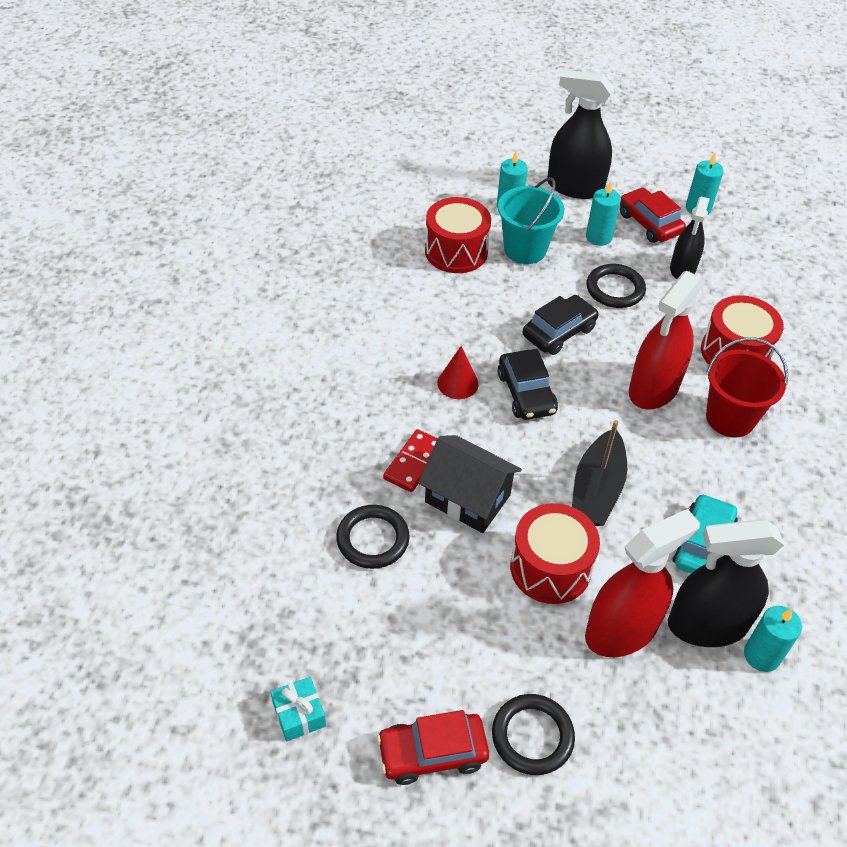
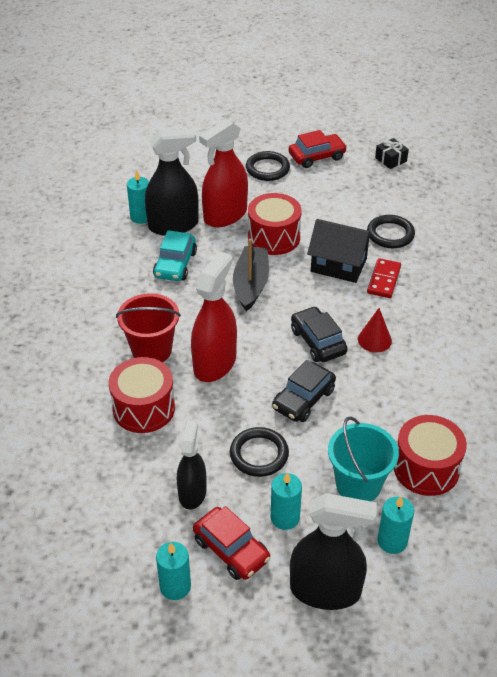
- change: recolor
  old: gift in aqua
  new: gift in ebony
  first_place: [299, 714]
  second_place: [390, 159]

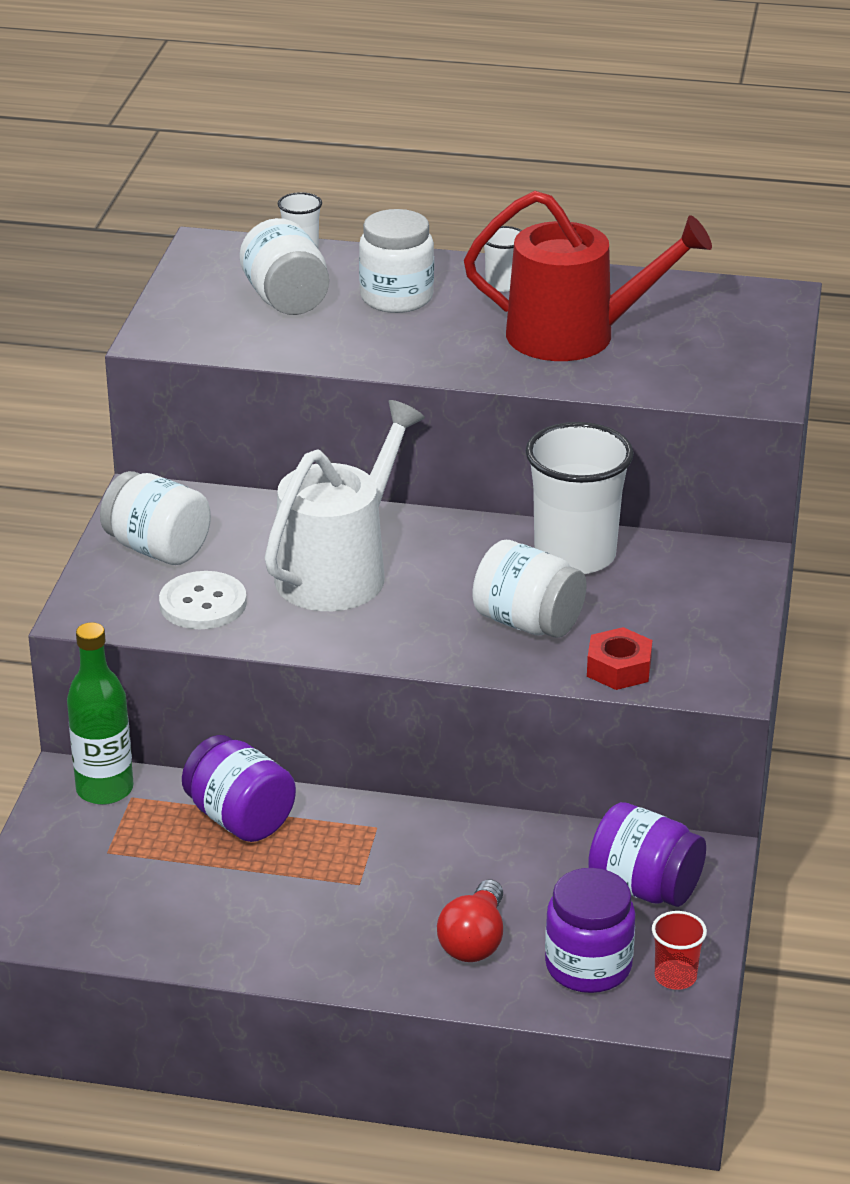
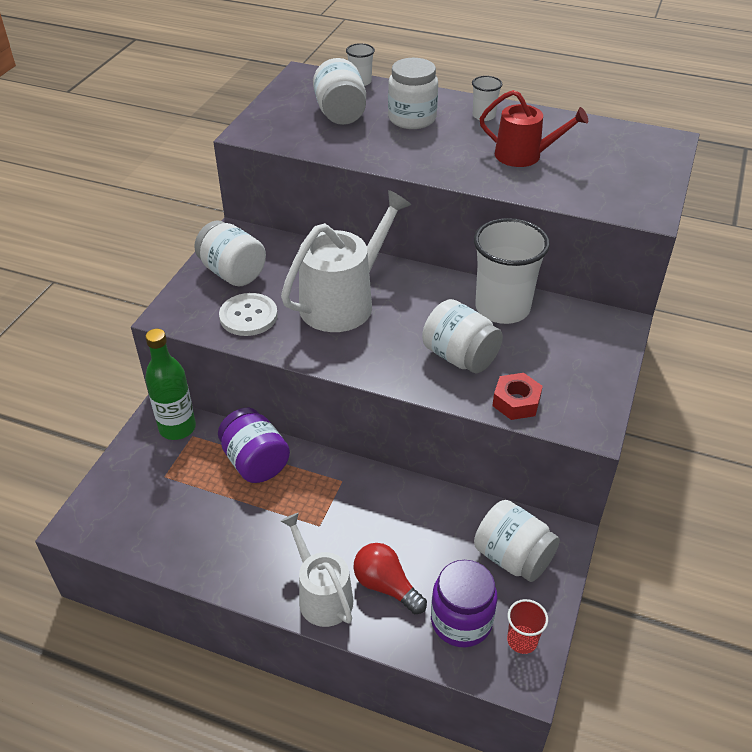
- change: insert
  new: sprinkling can in white
  second_place: [322, 595]
- change: rotate
  old: bulb in red
  first_place: [474, 940]
  second_place: [386, 586]
  degrees: 105
- change: recolor
  old: preserve jar in royal purple
  new: preserve jar in white
  first_place: [644, 887]
  second_place: [513, 557]
- change: resize
  old: sprinkling can in red
  first_place: [574, 335]
  second_place: [524, 155]
  factor: 0.64

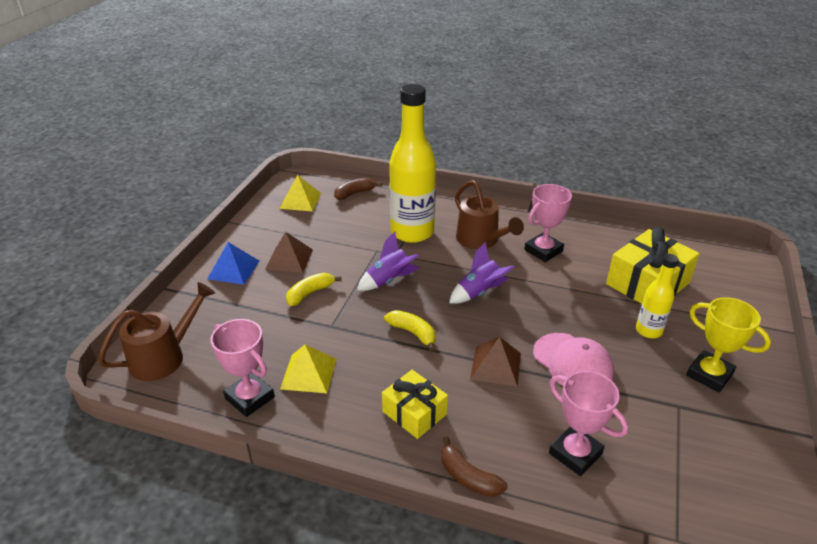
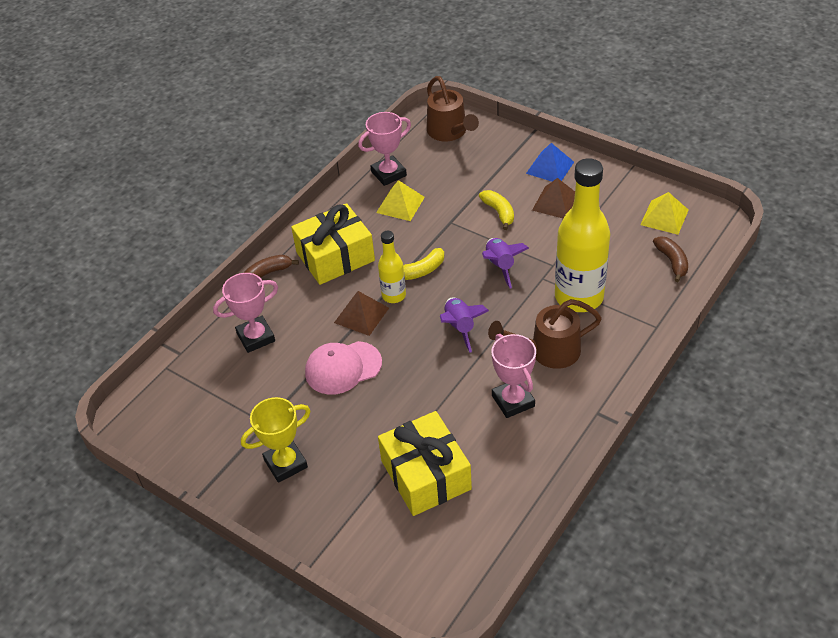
- change: resize
  old: gift in golden
  first_place: [414, 413]
  second_place: [335, 256]
  factor: 1.61
- change: move
  old: flask in golden
  first_place: [648, 330]
  second_place: [394, 295]

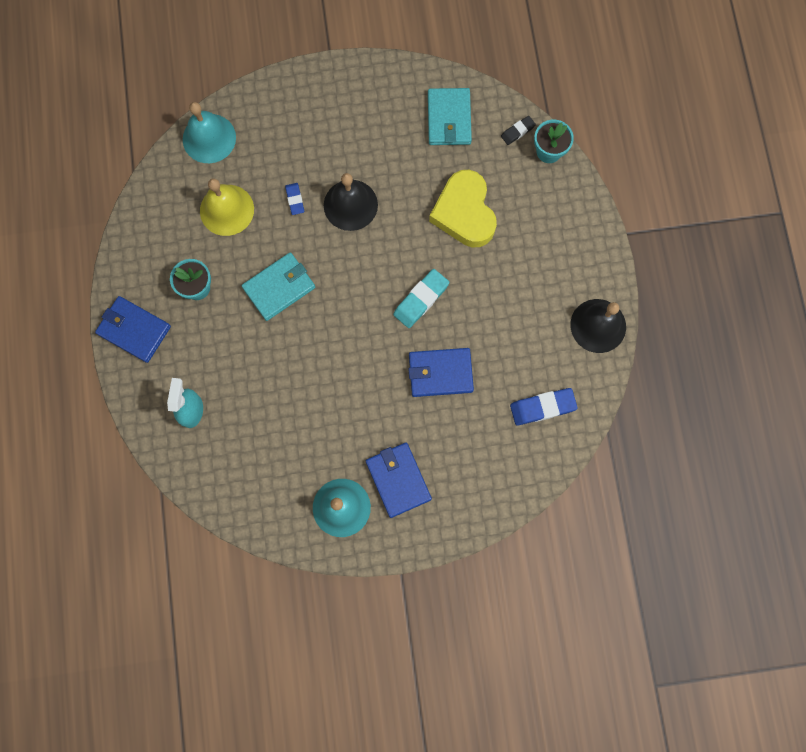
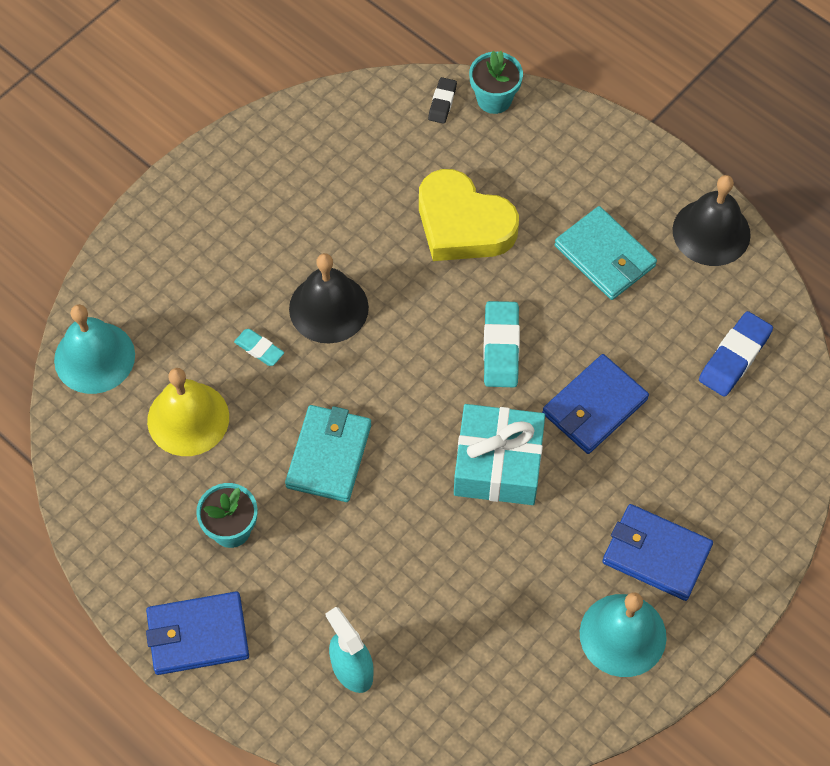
- change: recolor
  old: gum eraser in royal blue
  new: gum eraser in aqua
  first_place: [295, 200]
  second_place: [259, 349]
- change: insert
  new: gift in aqua
  second_place: [498, 464]
- change: move
  old: card wallet in aqua
  first_place: [449, 119]
  second_place: [605, 256]

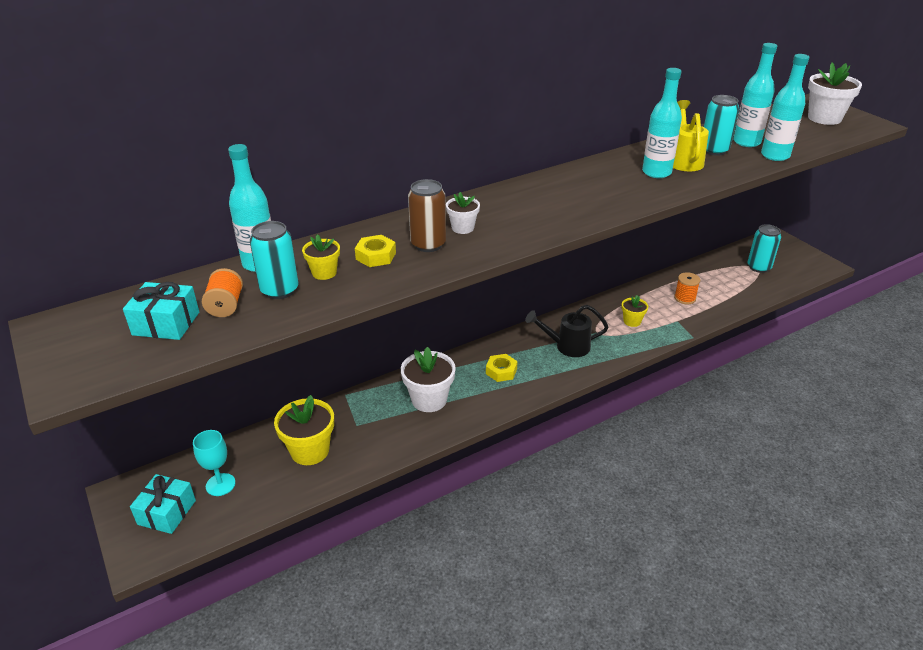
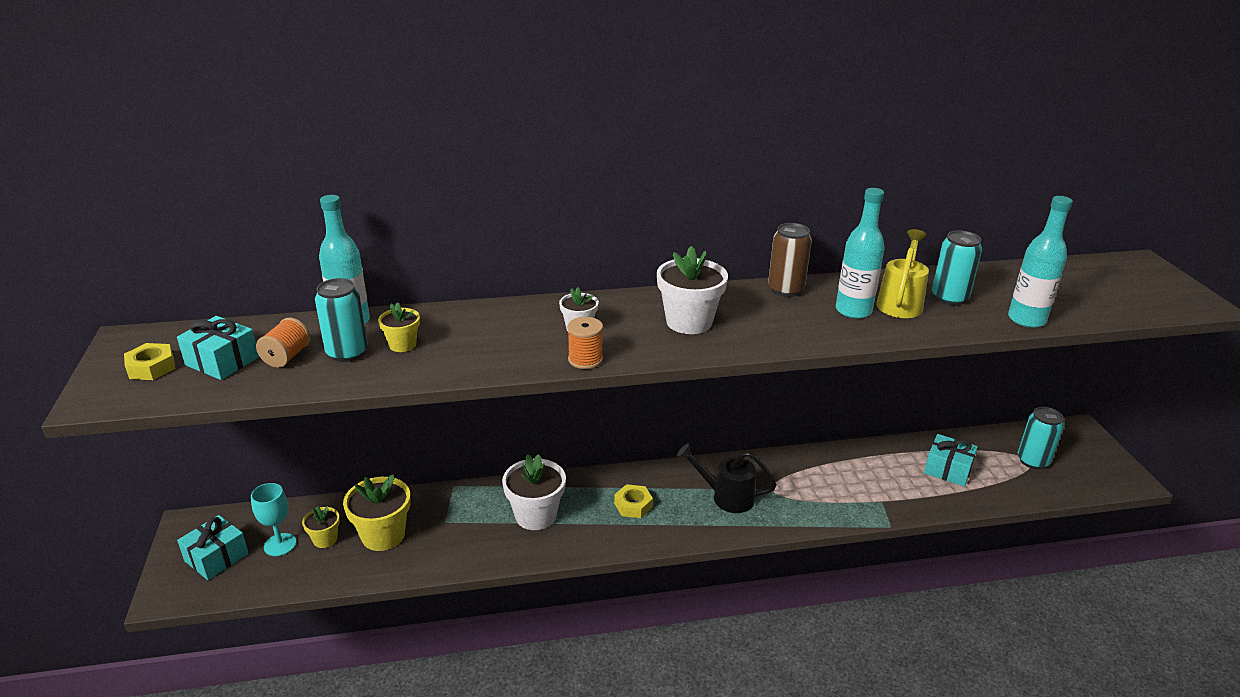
- change: move
  old: hexagon nut in golden
  first_place: [376, 256]
  second_place: [151, 367]
- change: move
  old: potted plant in golden
  first_place: [632, 321]
  second_place: [325, 539]
- change: move
  old: spool in orange-coloured
  first_place: [685, 298]
  second_place: [585, 359]
- change: move
  old: potted plant in white
  first_place: [824, 118]
  second_place: [689, 322]
- change: move
  old: soda can in russet
  first_place: [428, 244]
  second_place: [785, 290]
- change: insert
  new: gift in aqua
  second_place: [948, 469]
- change: delete
  old: flask in aqua
  first_place: [746, 142]

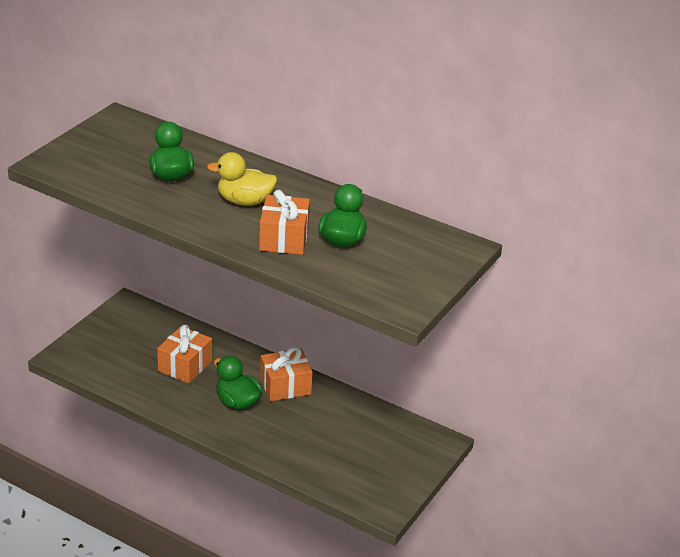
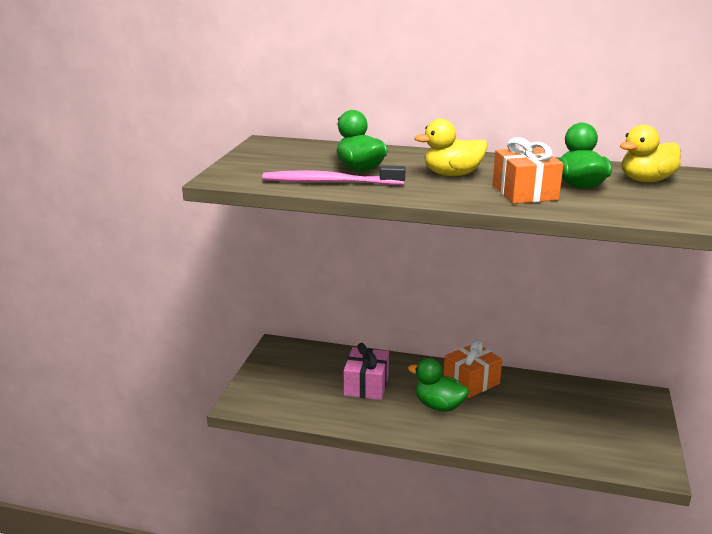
- change: insert
  new: toothbrush in rose-pink
  second_place: [329, 182]
- change: recolor
  old: gift in orange-coloured
  new: gift in rose-pink
  first_place: [185, 366]
  second_place: [366, 385]
- change: insert
  new: rubber duck in golden
  second_place: [646, 180]

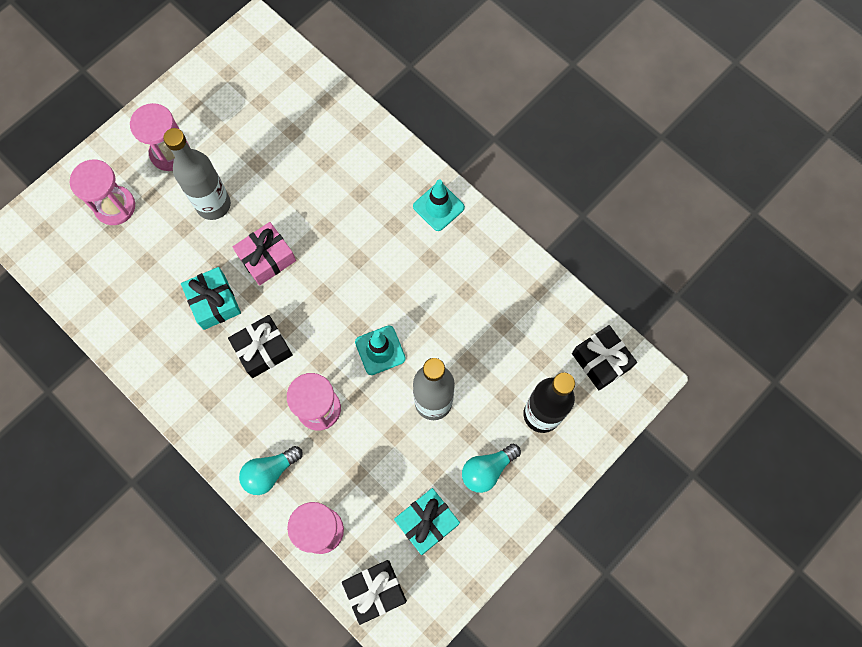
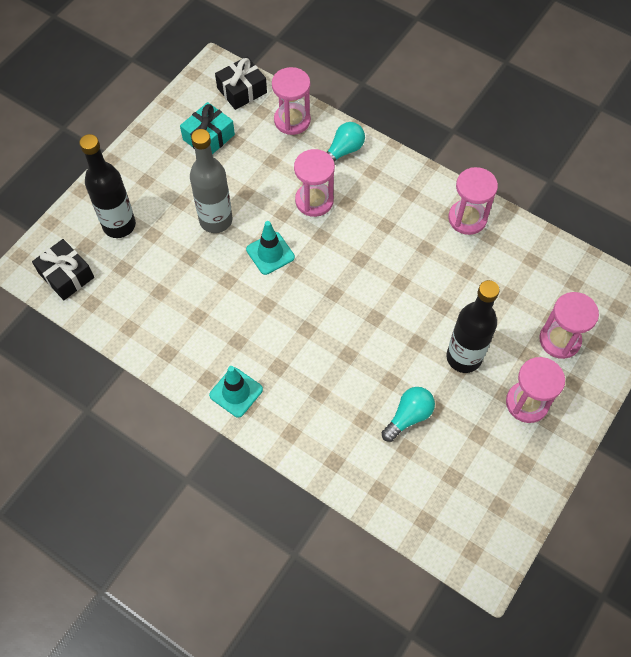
- change: move
  old: bulb in aqua
  first_place: [487, 470]
  second_place: [408, 416]
- change: recolor
  old: flask in grey
  new: flask in ebony
  first_place: [213, 204]
  second_place: [463, 357]
- change: insert
  new: hourglass in rose-pink
  second_place: [467, 218]
- change: delete
  old: gift in aqua
  first_place: [214, 302]
- change: delete
  old: gift in ebony
  first_place: [263, 349]
- change: delete
  old: gift in rose-pink
  first_place: [267, 258]

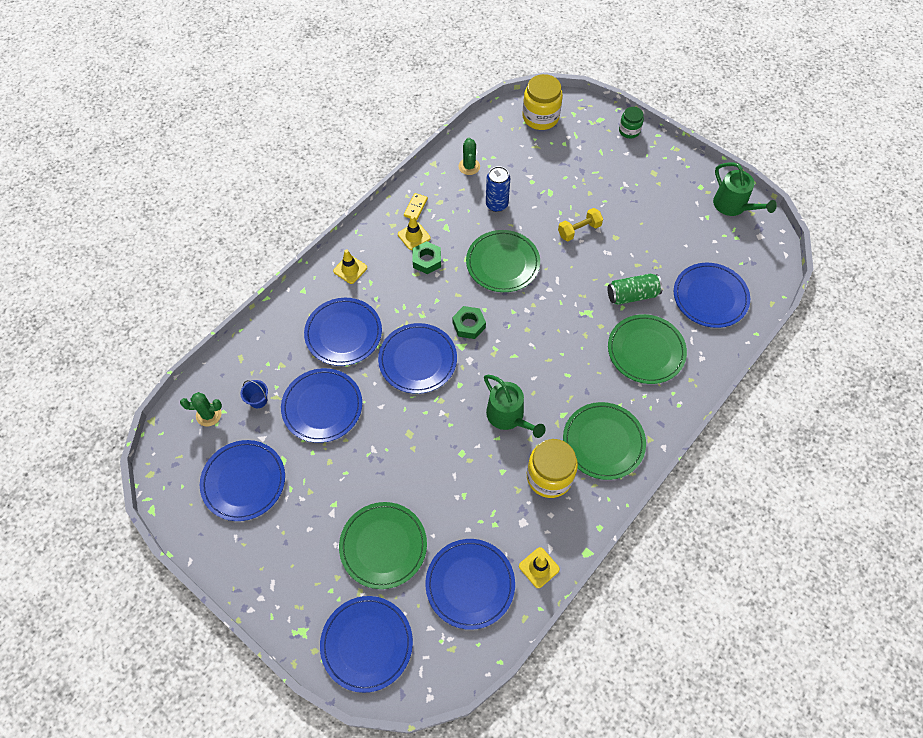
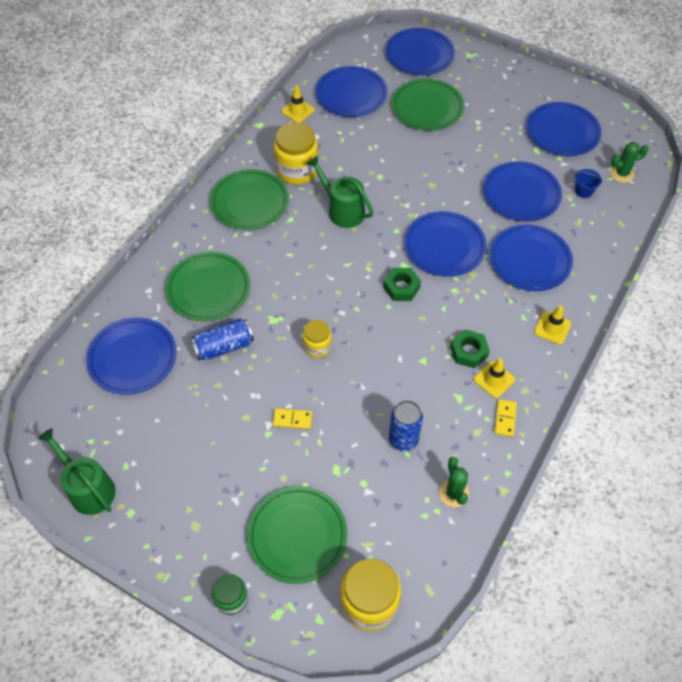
- change: recolor
  old: soda can in green
  new: soda can in royal blue
  first_place: [632, 295]
  second_place: [224, 346]
- change: move
  old: flat dish in green
  first_place: [502, 263]
  second_place: [297, 535]
- change: replace
  old: hand weight in golden
  new: domino piece in golden
  first_place: [579, 230]
  second_place: [292, 419]
- change: insert
  new: preserve jar in golden
  second_place: [317, 346]

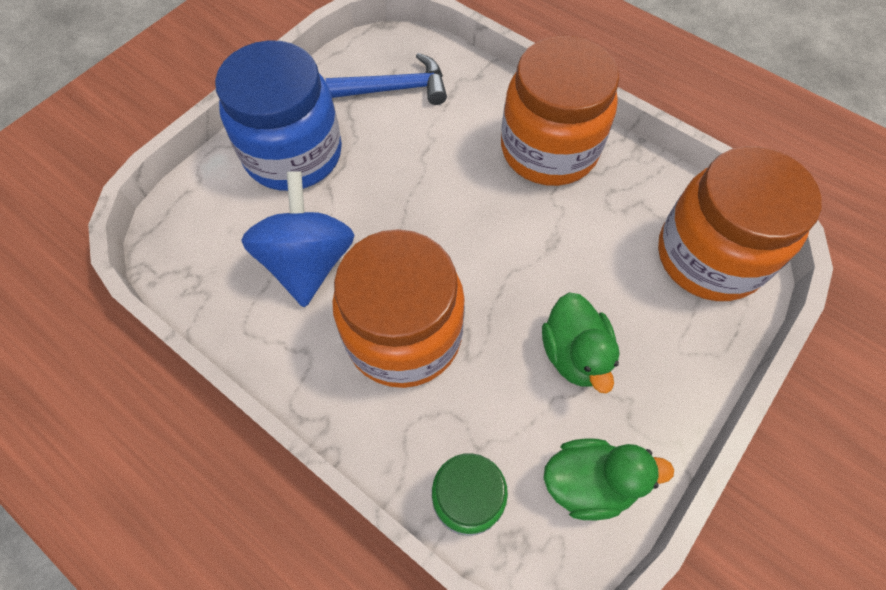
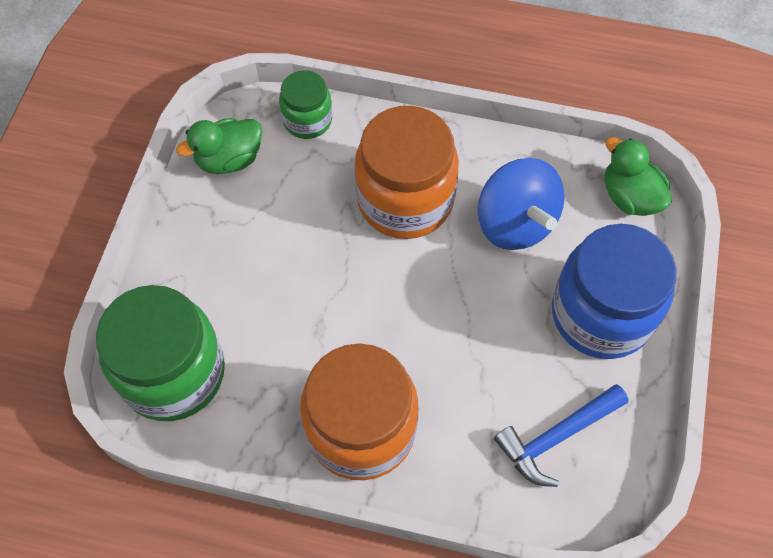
- change: recolor
  old: preserve jar in orange-coloured
  new: preserve jar in green
  first_place: [709, 256]
  second_place: [173, 373]
- change: move
  old: rubber duck in green
  first_place: [574, 354]
  second_place: [629, 197]

